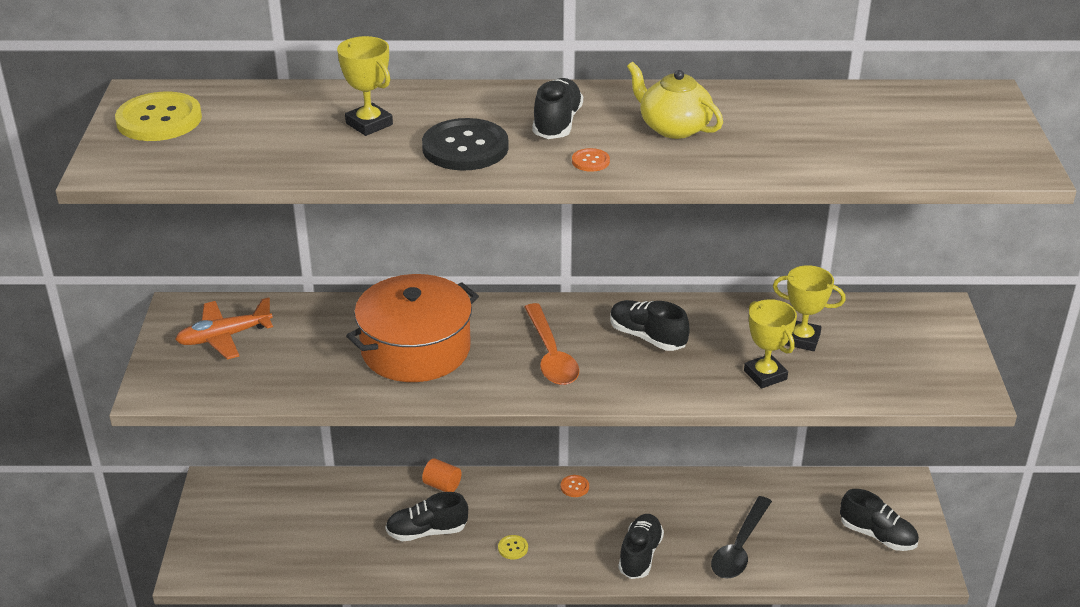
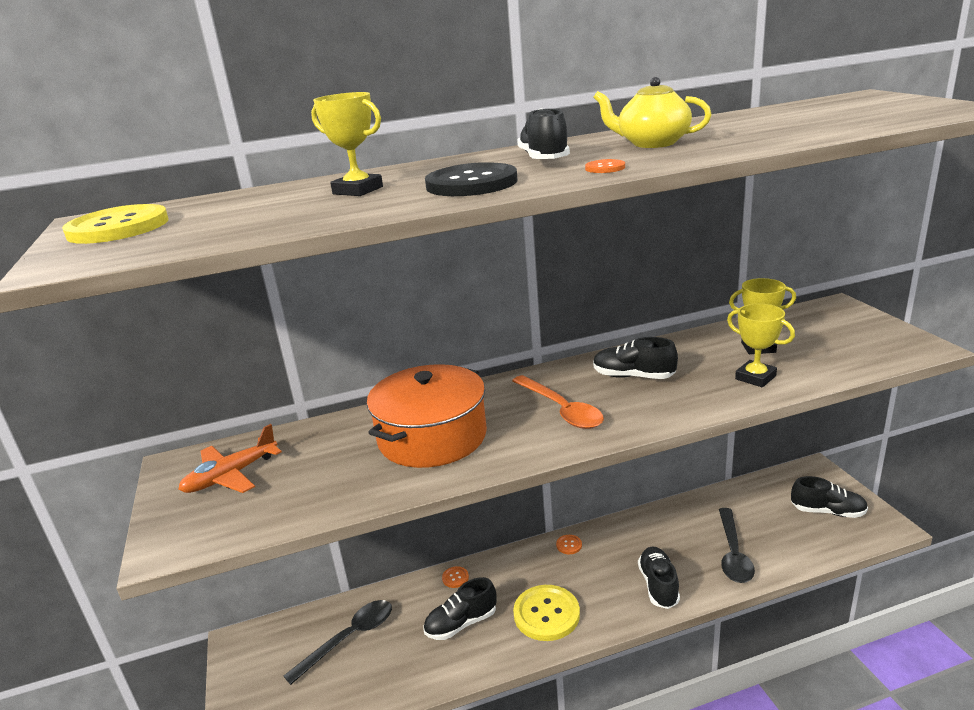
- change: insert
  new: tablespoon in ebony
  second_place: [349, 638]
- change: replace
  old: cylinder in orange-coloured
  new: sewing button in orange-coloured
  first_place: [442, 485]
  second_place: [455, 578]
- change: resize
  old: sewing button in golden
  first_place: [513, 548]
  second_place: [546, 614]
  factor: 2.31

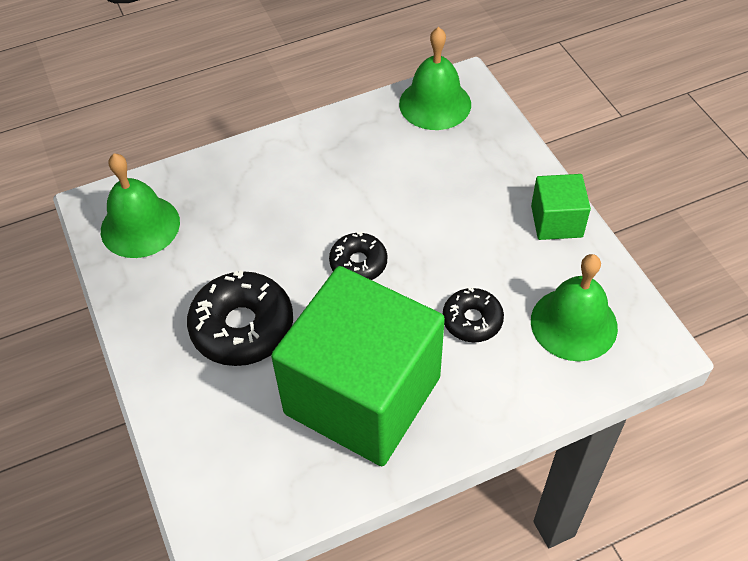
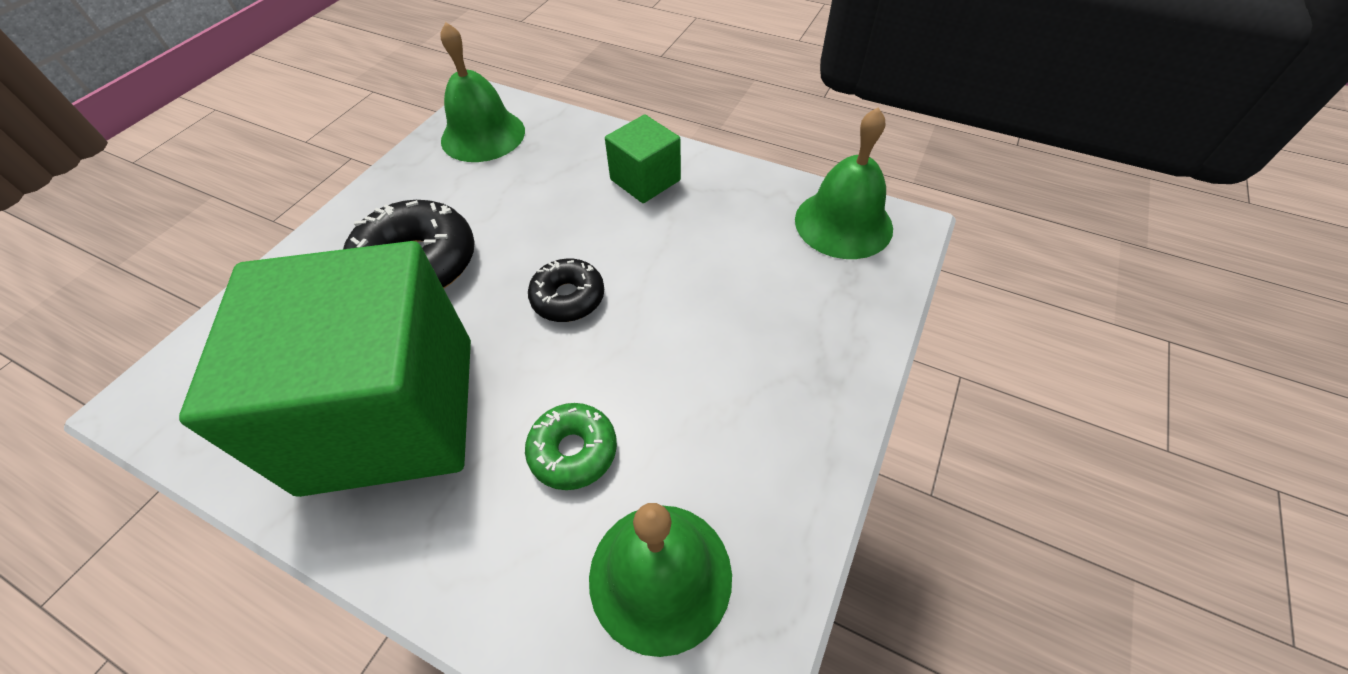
- change: recolor
  old: donut in ebony
  new: donut in green
  first_place: [472, 320]
  second_place: [573, 451]
- change: move
  old: solid cube in green
  first_place: [556, 221]
  second_place: [645, 180]

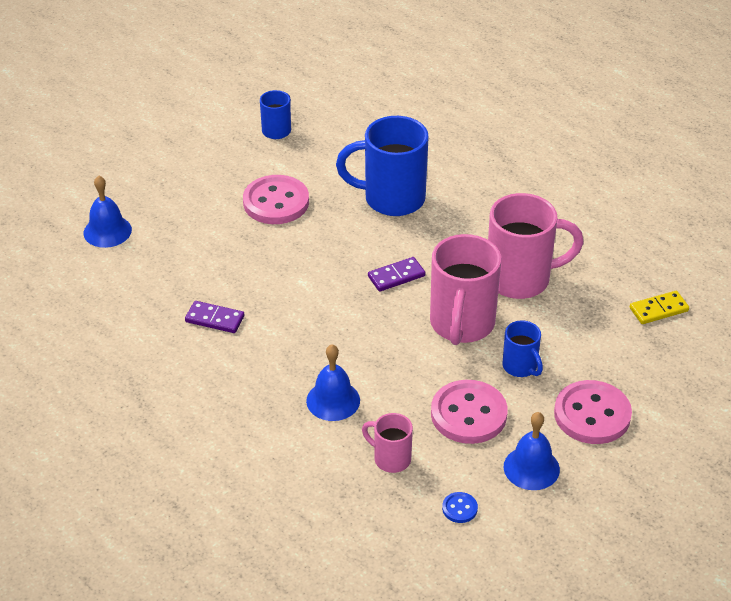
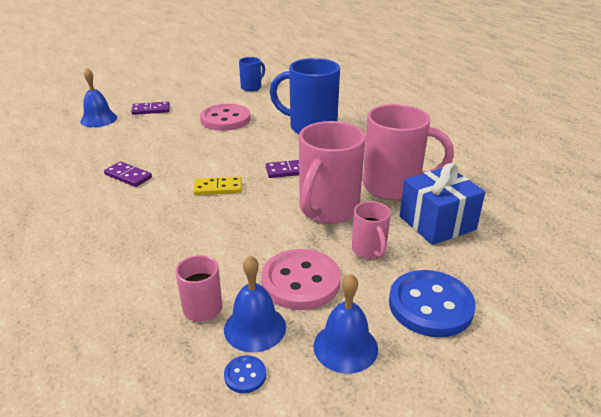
- change: insert
  new: domino piece in royal purple
  second_place: [151, 110]
- change: move
  old: domino piece in golden
  first_place: [658, 309]
  second_place: [218, 188]
- change: move
  old: hand bell in royal blue
  first_place: [333, 400]
  second_place: [255, 328]
- change: recolor
  old: coffee mug in royal blue
  new: coffee mug in rose-pink
  first_place: [520, 367]
  second_place: [369, 250]
- change: recolor
  old: sewing button in rose-pink
  new: sewing button in royal blue
  first_place: [592, 414]
  second_place: [430, 305]
- change: insert
  new: gift in royal blue
  second_place: [437, 223]

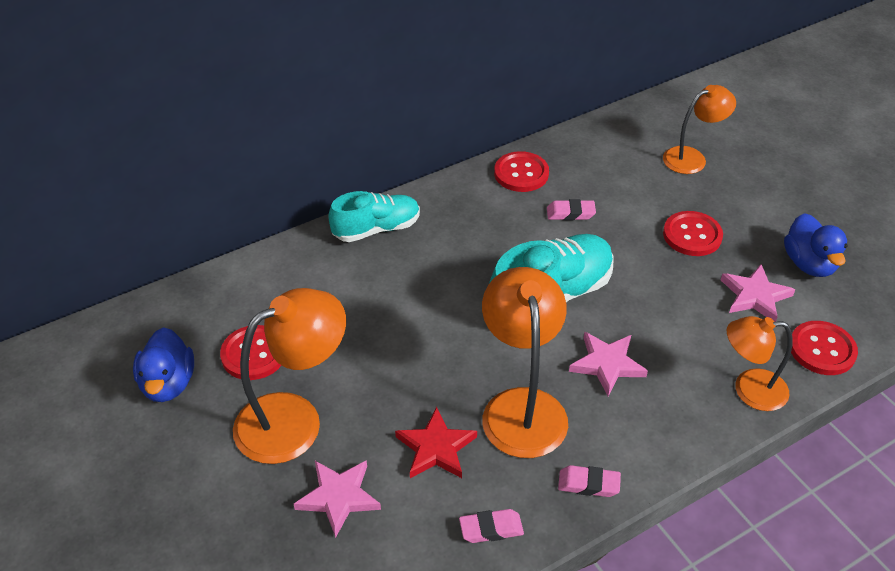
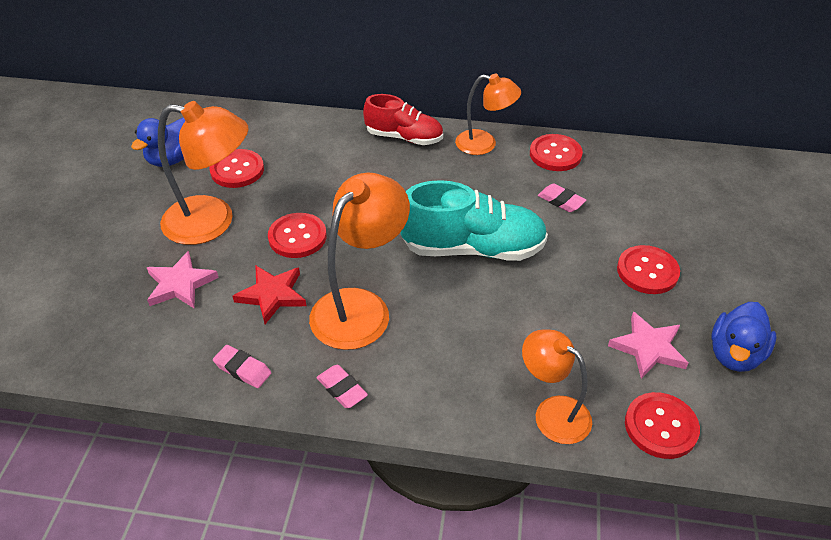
- change: insert
  new: sewing button in red
  second_place: [297, 237]
- change: recolor
  old: lace-up shoe in aqua
  new: lace-up shoe in red
  first_place: [376, 229]
  second_place: [404, 137]
- change: move
  old: lamp in orange-coloured
  first_place: [692, 158]
  second_place: [484, 144]
- change: delete
  old: star in rose-pink
  first_place: [607, 364]

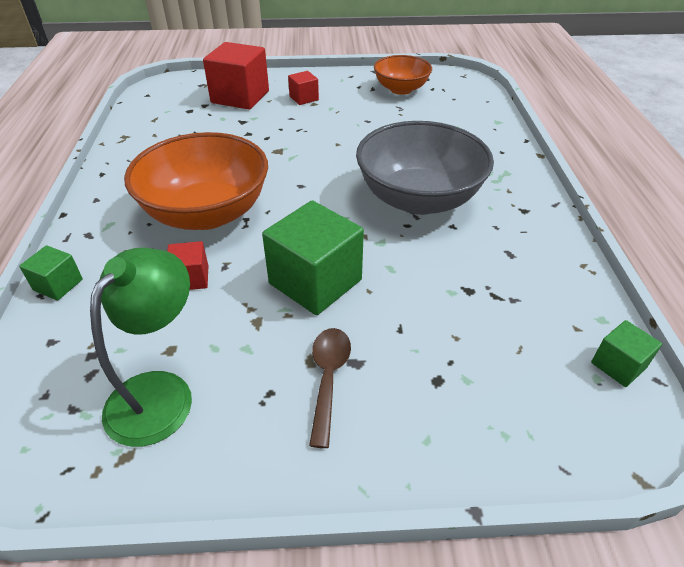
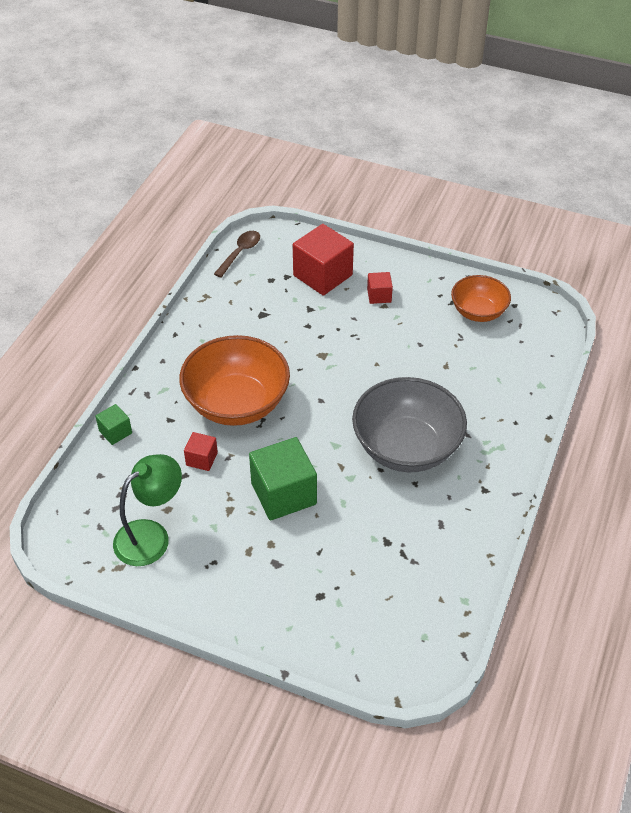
- change: move
  old: tablespoon in russet
  first_place: [328, 379]
  second_place: [240, 253]
- change: delete
  old: solid cube in green
  first_place: [618, 365]

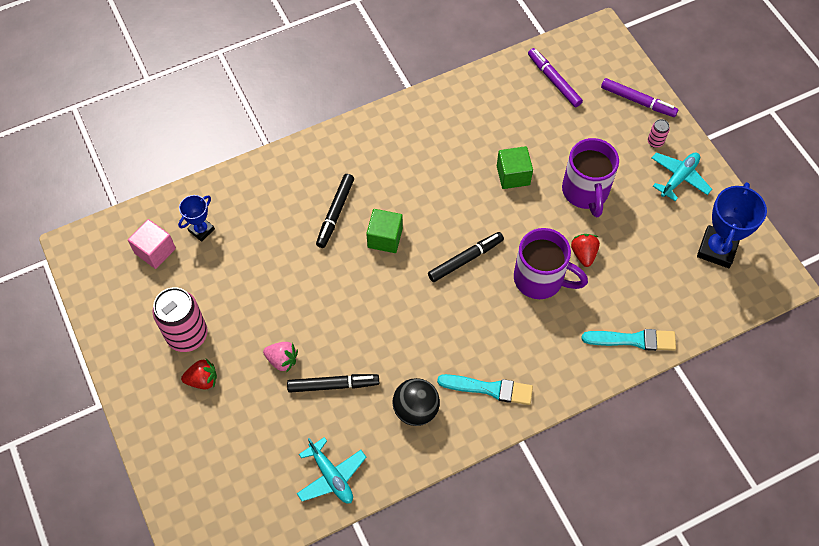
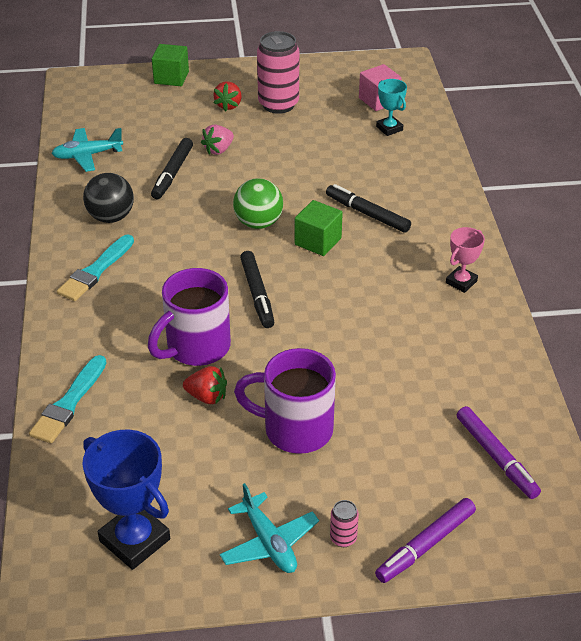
- change: move
  old: solid cube in green
  first_place: [513, 175]
  second_place: [171, 77]
- change: insert
  new: ball in green
  second_place: [258, 223]
- change: recolor
  old: award cup in royal blue
  new: award cup in aqua
  first_place: [201, 230]
  second_place: [389, 128]
- change: insert
  new: award cup in rose-pink
  second_place: [461, 282]
- change: rotate
  old: marker in royal purple
  first_place: [554, 81]
  second_place: [496, 457]
  degrees: 75

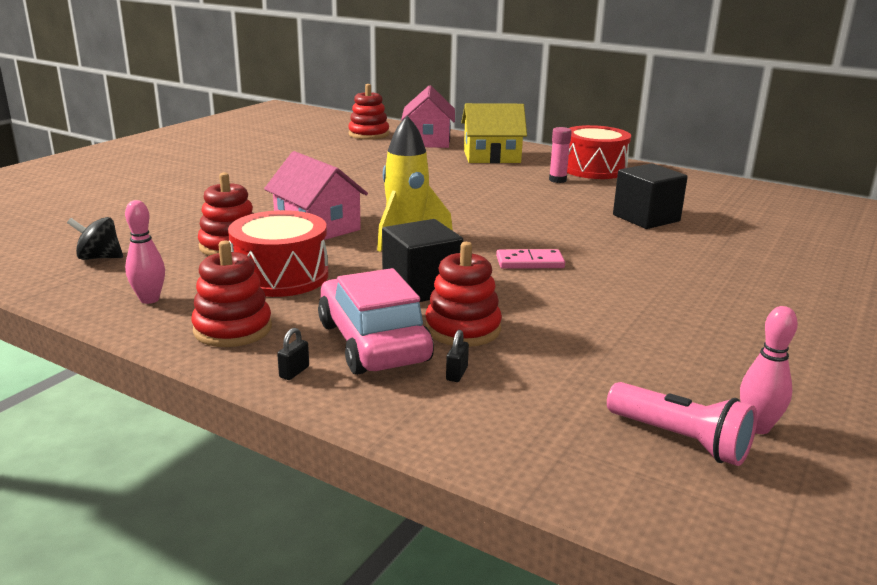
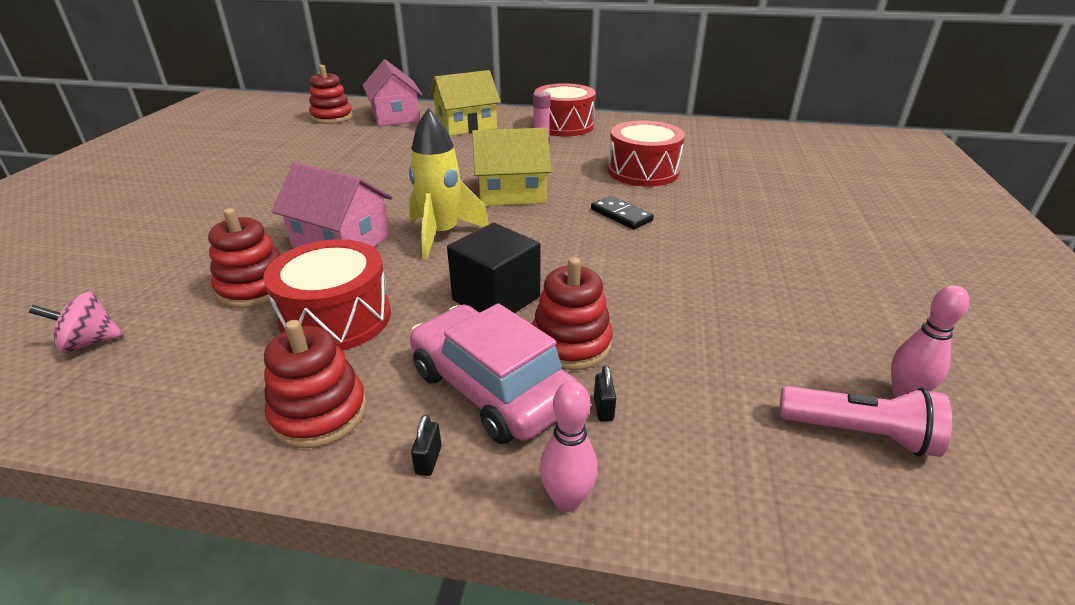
- change: recolor
  old: spinning top in ebony
  new: spinning top in rose-pink
  first_place: [99, 258]
  second_place: [90, 342]
- change: insert
  new: house in golden
  second_place: [511, 193]
- change: move
  old: skittle in rose-pink
  first_place: [149, 299]
  second_place: [567, 500]
- change: insert
  new: domino piece in ebony
  second_place: [621, 215]
- change: replace
  old: solid cube in ebony
  new: toy drum in red
  first_place: [646, 218]
  second_place: [643, 171]
- change: delete
  old: domino piece in rose-pink
  first_place: [530, 262]

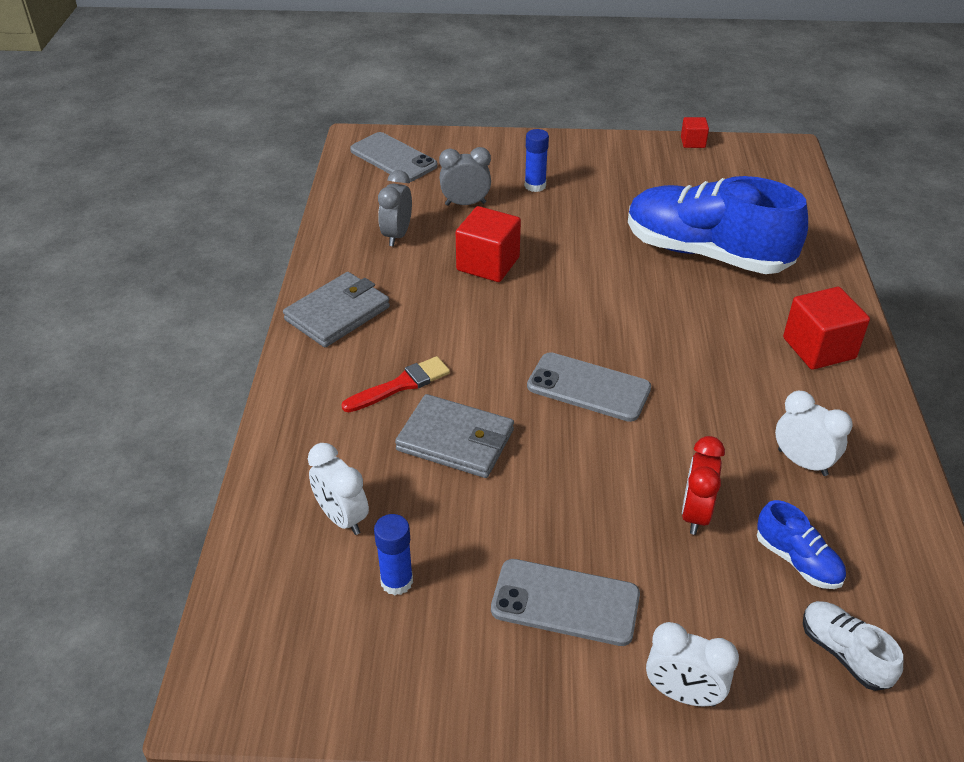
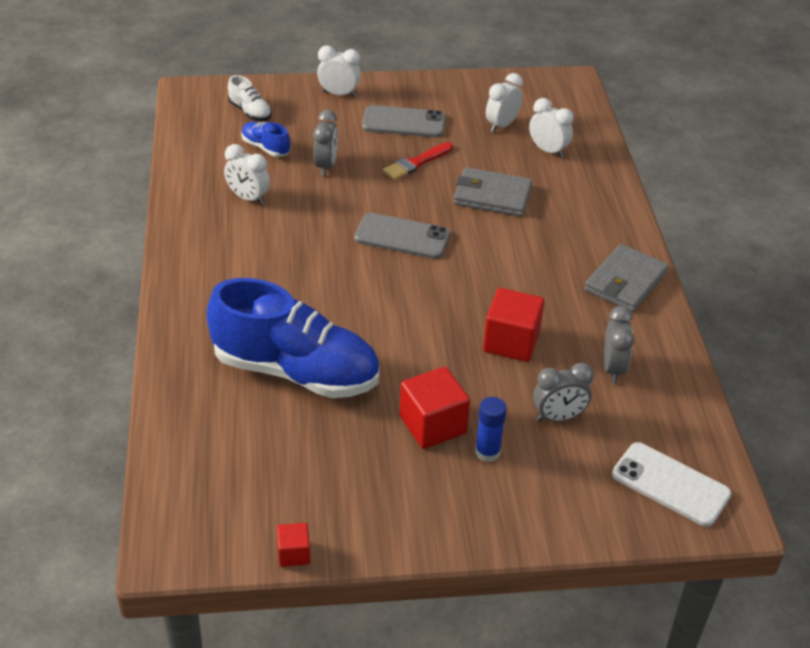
- change: recolor
  old: clock in red
  new: clock in grey
  first_place: [695, 514]
  second_place: [326, 166]
- change: move
  old: paintbrush in red
  first_place: [400, 385]
  second_place: [416, 163]
- change: move
  old: solid cube in red
  first_place: [819, 348]
  second_place: [433, 425]
- change: replace
  old: stick of glue in royal blue
  new: clock in white
  first_place: [396, 581]
  second_place: [502, 125]
- change: recolor
  old: mobile phone in grey
  new: mobile phone in white
  first_place: [393, 158]
  second_place: [670, 484]

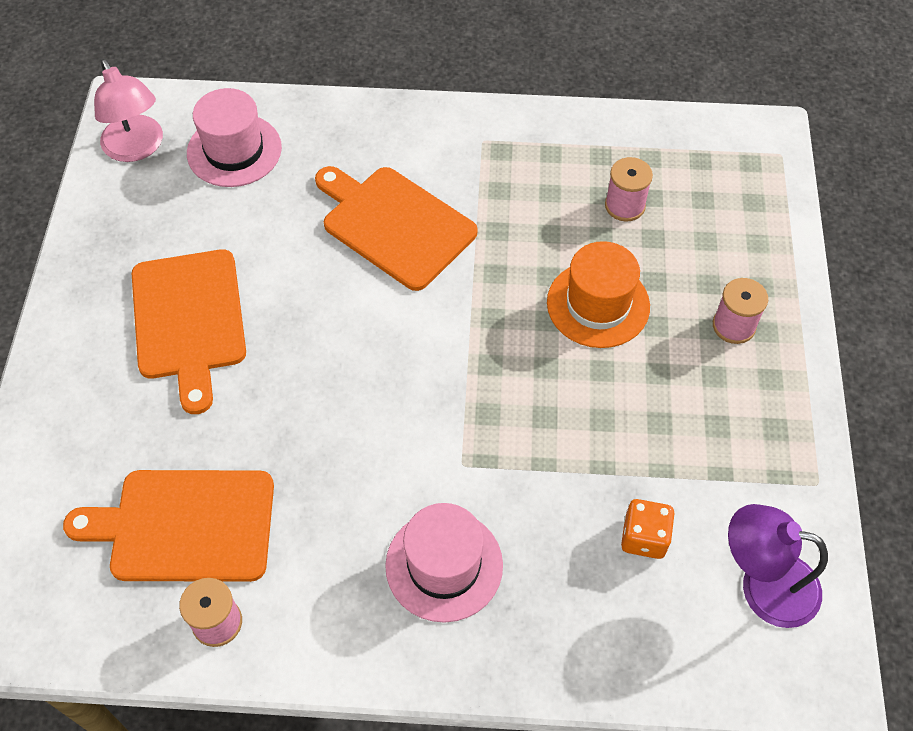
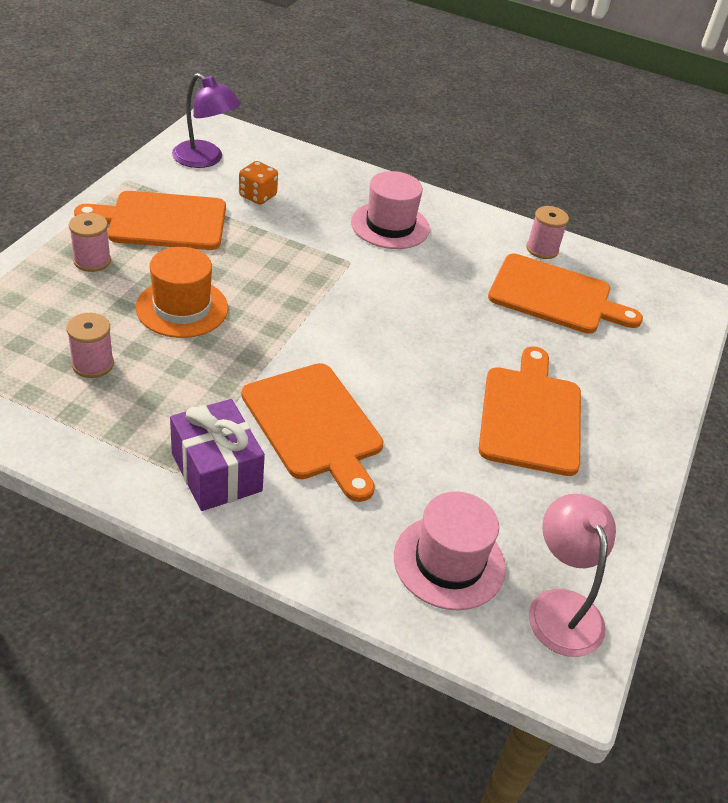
- change: insert
  new: cutting board in orange-coloured
  second_place: [162, 221]
- change: insert
  new: gift in royal purple
  second_place: [216, 472]

